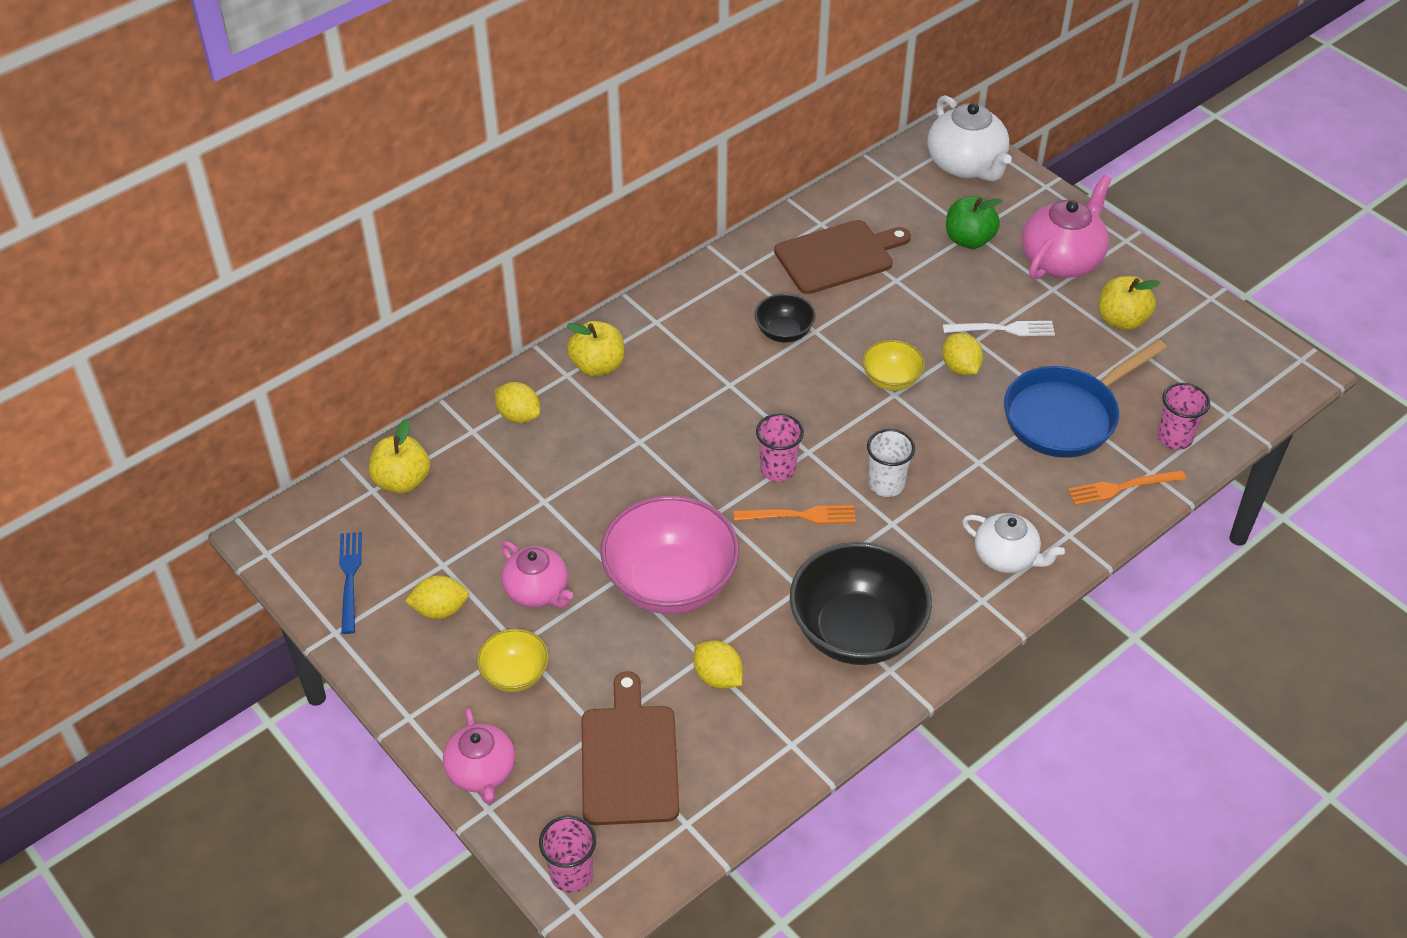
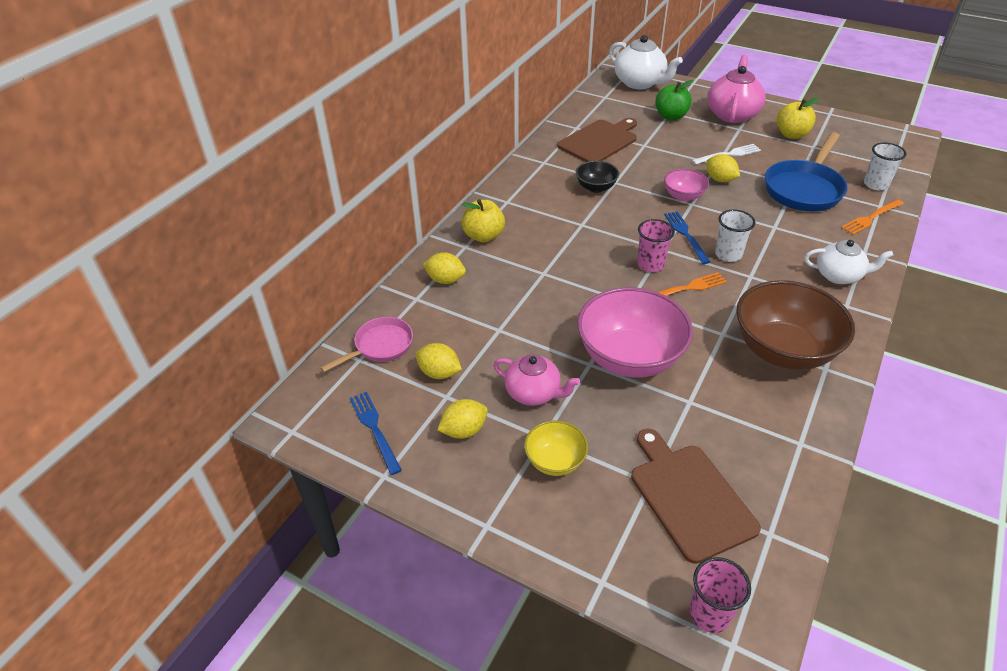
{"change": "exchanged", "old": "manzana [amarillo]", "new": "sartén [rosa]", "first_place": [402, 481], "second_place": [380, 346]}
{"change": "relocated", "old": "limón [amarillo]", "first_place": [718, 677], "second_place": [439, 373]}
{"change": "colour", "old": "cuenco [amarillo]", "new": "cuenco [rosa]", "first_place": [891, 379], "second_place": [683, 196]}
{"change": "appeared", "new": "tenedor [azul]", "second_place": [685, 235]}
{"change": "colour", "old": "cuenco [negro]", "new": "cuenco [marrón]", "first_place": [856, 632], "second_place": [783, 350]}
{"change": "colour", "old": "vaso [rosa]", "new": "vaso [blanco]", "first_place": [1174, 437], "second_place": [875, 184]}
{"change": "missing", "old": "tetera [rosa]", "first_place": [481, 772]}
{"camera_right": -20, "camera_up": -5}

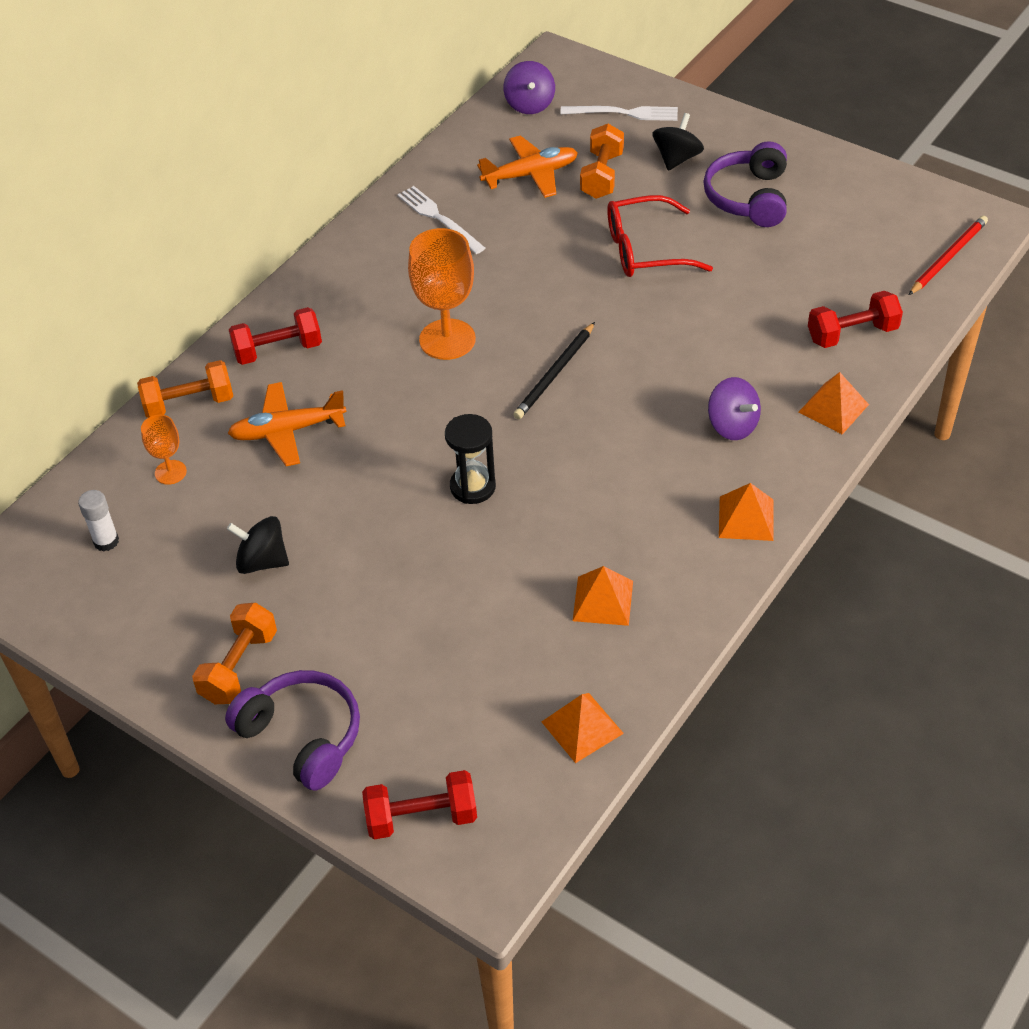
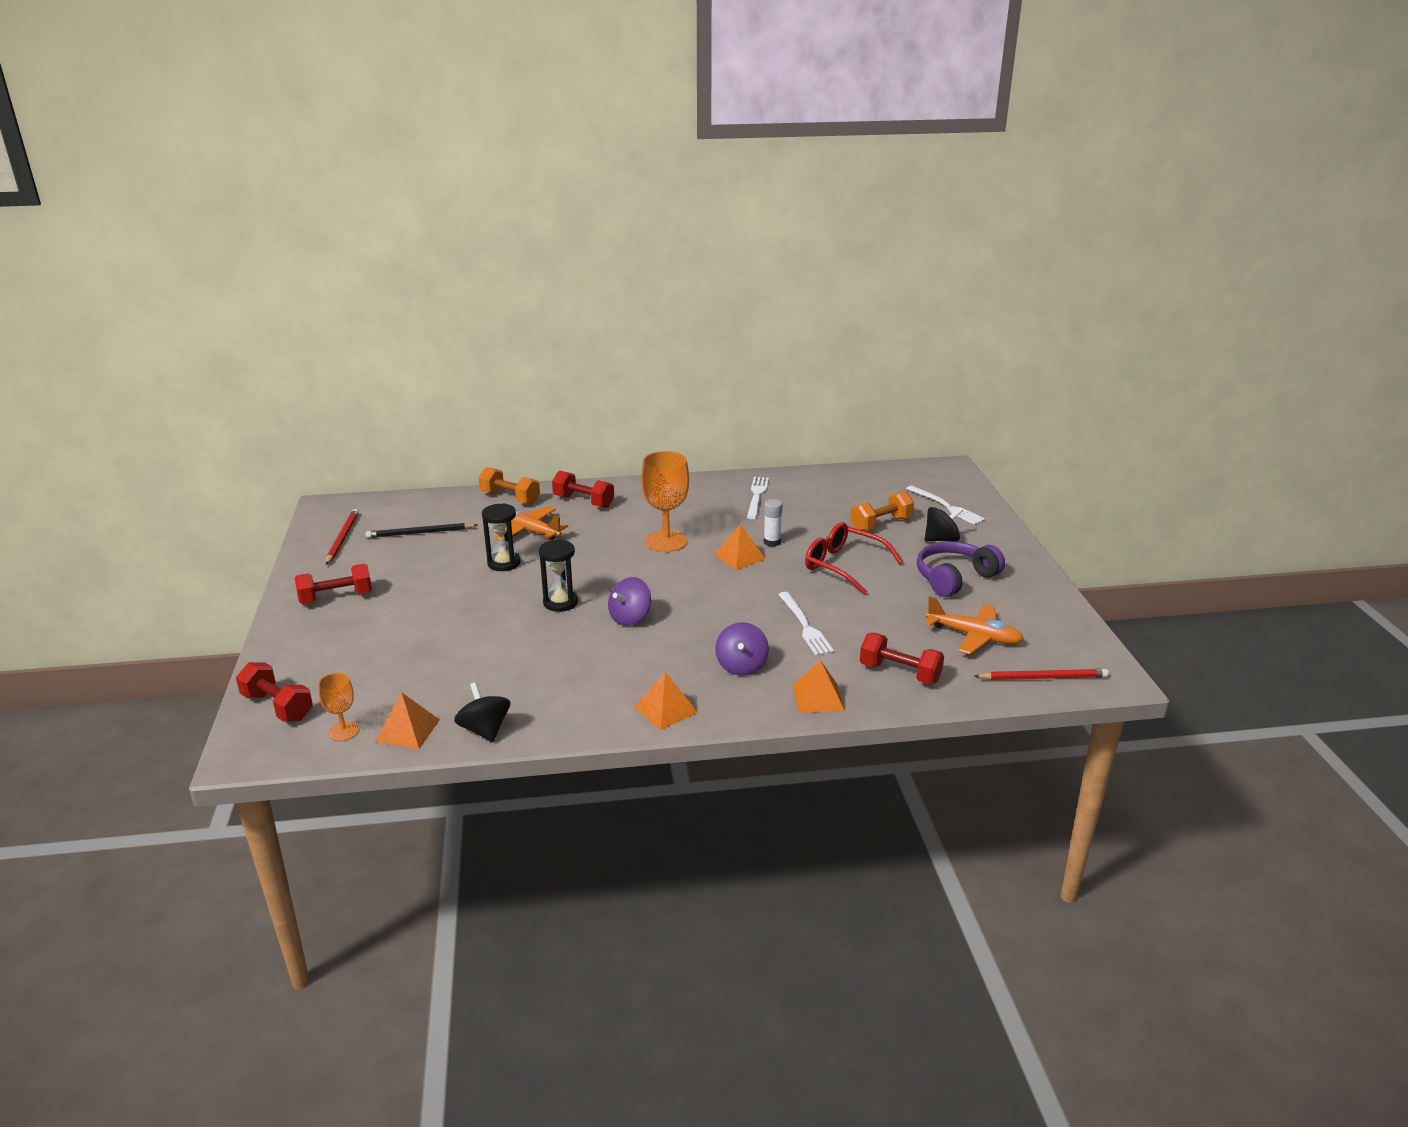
{"change": "colour", "old": "mancuerna [naranja]", "new": "mancuerna [rojo]", "first_place": [239, 666], "second_place": [336, 597]}
{"change": "relocated", "old": "copa [naranja]", "first_place": [170, 472], "second_place": [343, 731]}
{"change": "appeared", "new": "lápiz [rojo]", "second_place": [342, 538]}
{"change": "relocated", "old": "lápiz [negro]", "first_place": [554, 374], "second_place": [420, 533]}
{"change": "relocated", "old": "peonza [negro]", "first_place": [262, 561], "second_place": [485, 730]}
{"change": "appeared", "new": "reloj de arena [negro]", "second_place": [504, 563]}
{"change": "relocated", "old": "peonza [morado]", "first_place": [529, 104], "second_place": [630, 618]}
{"change": "relocated", "old": "pirámide [naranja]", "first_place": [603, 600], "second_place": [740, 557]}
{"change": "relocated", "old": "barra de pegamento [blanco]", "first_place": [106, 541], "second_place": [772, 542]}
{"change": "appeared", "new": "tenedor [blanco]", "second_place": [804, 625]}
{"change": "relocated", "old": "avión [naranja]", "first_place": [531, 175], "second_place": [974, 636]}
{"change": "missing", "old": "auriculares [morado]", "first_place": [302, 736]}
{"camera_right": 45, "camera_up": -20}

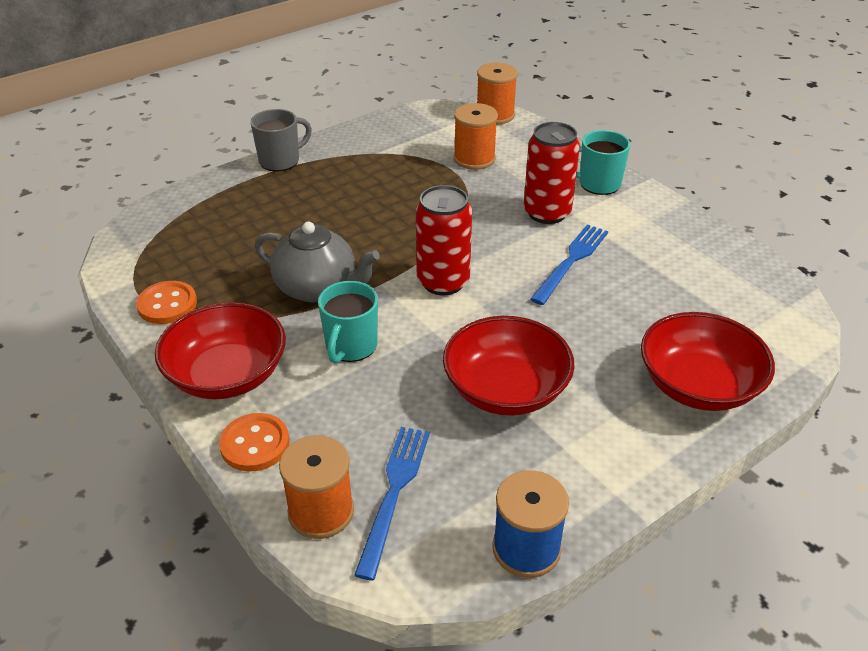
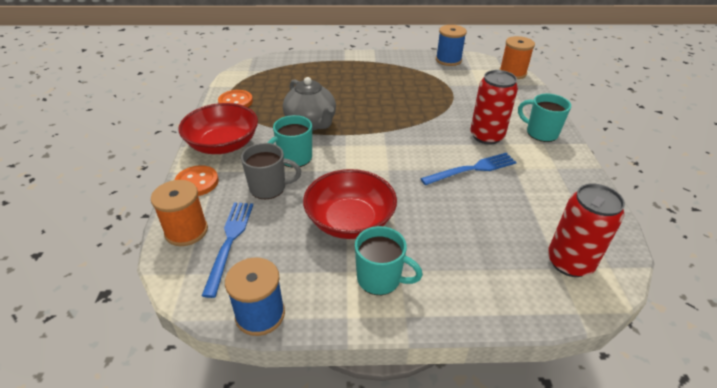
{"change": "spun", "old": "tenedor [azul]", "first_place": [394, 493], "second_place": [229, 242], "degrees": -45}
{"change": "relocated", "old": "taza [gris]", "first_place": [280, 161], "second_place": [269, 188]}
{"change": "appeared", "new": "taza [turquesa]", "second_place": [380, 279]}
{"change": "appeared", "new": "carrete [azul]", "second_place": [448, 60]}
{"change": "relocated", "old": "lata [rojo]", "first_place": [443, 282], "second_place": [569, 262]}
{"change": "missing", "old": "carrete [naranja]", "first_place": [474, 159]}
{"change": "missing", "old": "cuenco [rojo]", "first_place": [698, 385]}
{"camera_right": 35, "camera_up": 0}

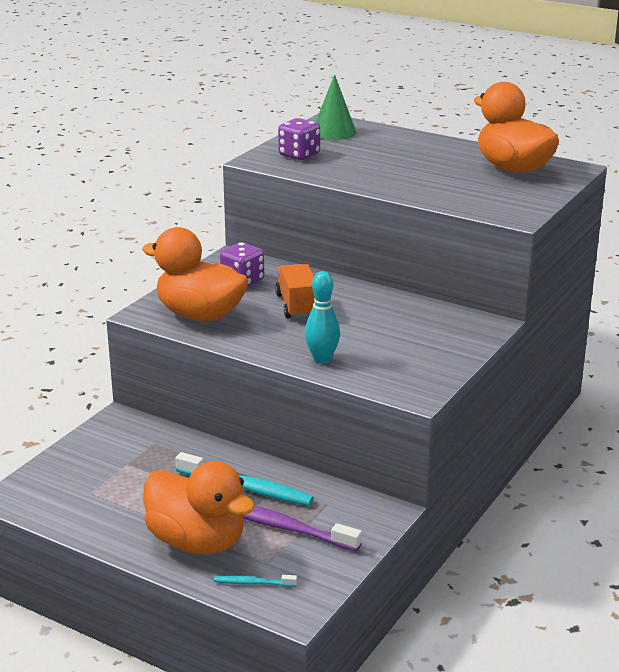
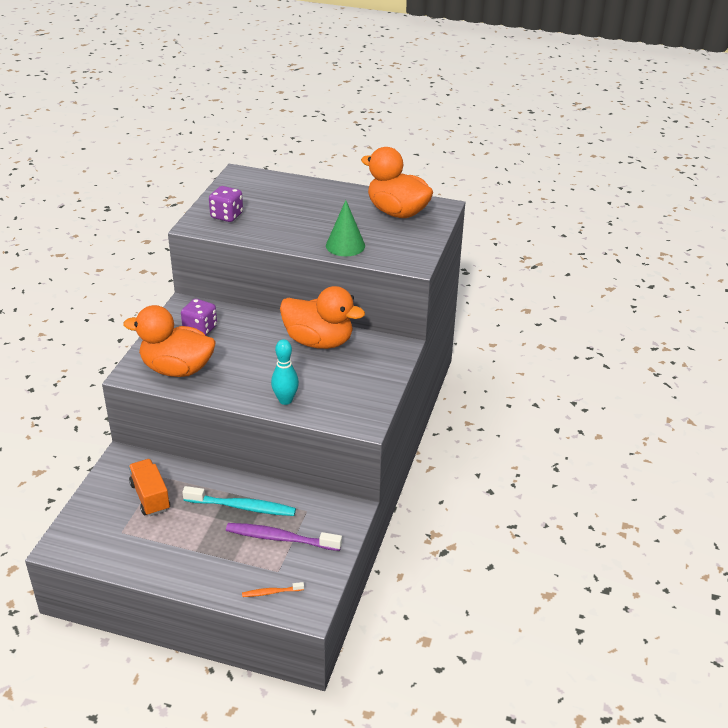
{"change": "relocated", "old": "camión [naranja]", "first_place": [297, 305], "second_place": [150, 497]}
{"change": "colour", "old": "cepillo de dientes [turquesa]", "new": "cepillo de dientes [naranja]", "first_place": [253, 583], "second_place": [271, 592]}
{"change": "relocated", "old": "pato [naranja]", "first_place": [197, 542], "second_place": [319, 341]}
{"change": "relocated", "old": "cono [verde]", "first_place": [334, 132], "second_place": [345, 245]}
{"camera_right": -15, "camera_up": 10}

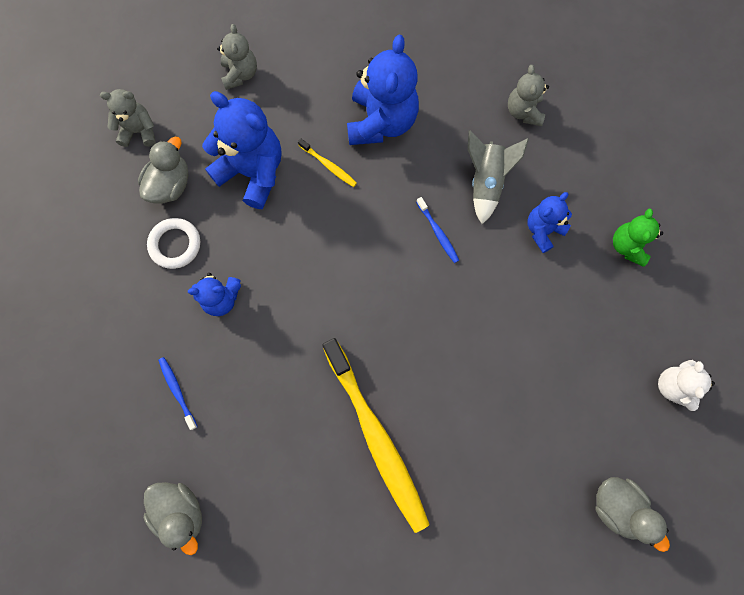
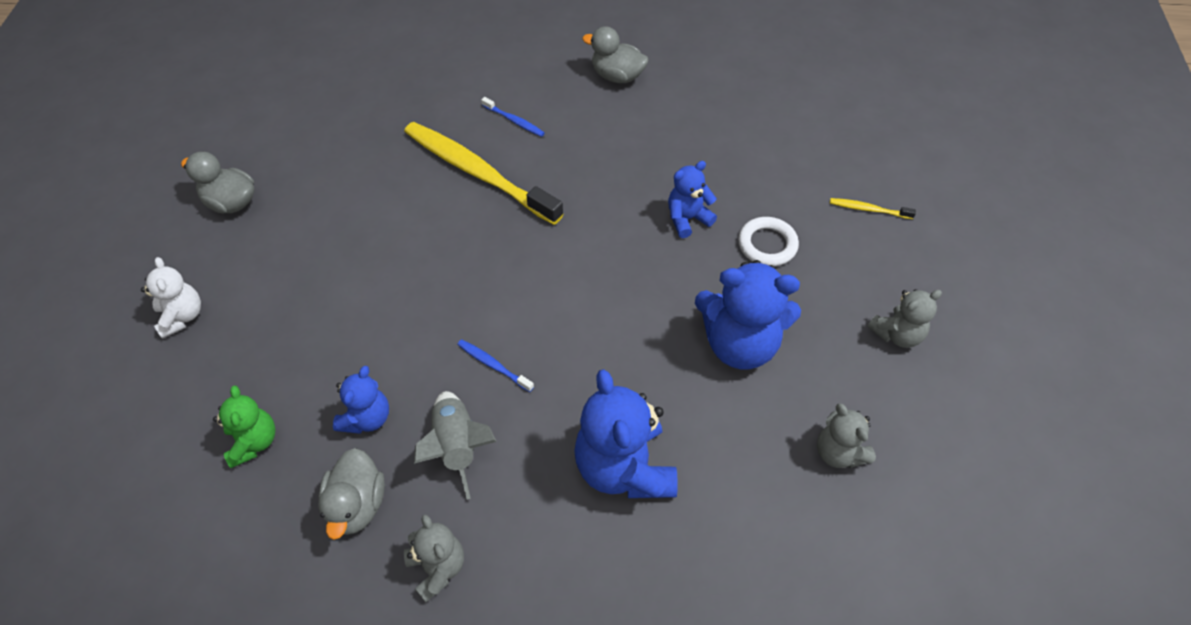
{"change": "relocated", "old": "pato [gris]", "first_place": [170, 185], "second_place": [357, 505]}
{"change": "relocated", "old": "cepillo de dientes [azul]", "first_place": [177, 391], "second_place": [514, 121]}
{"change": "relocated", "old": "cepillo de dientes [amarillo]", "first_place": [328, 165], "second_place": [869, 209]}
{"camera_right": 155, "camera_up": -20}

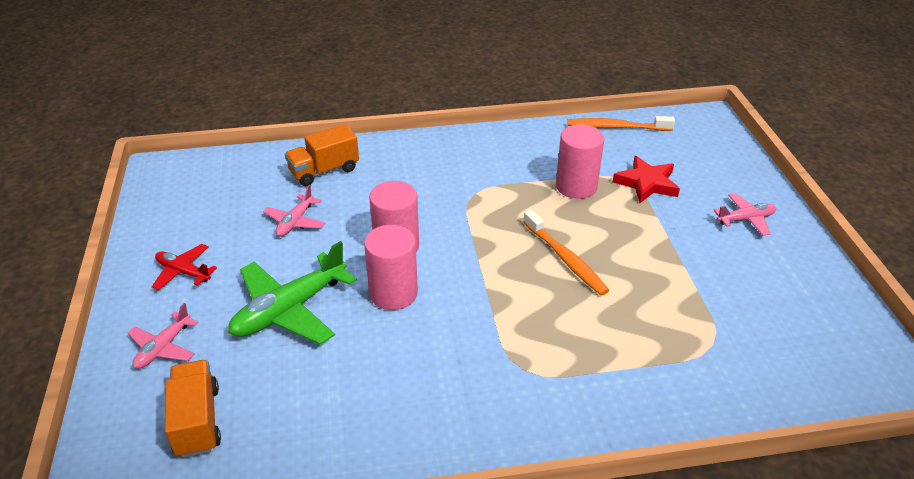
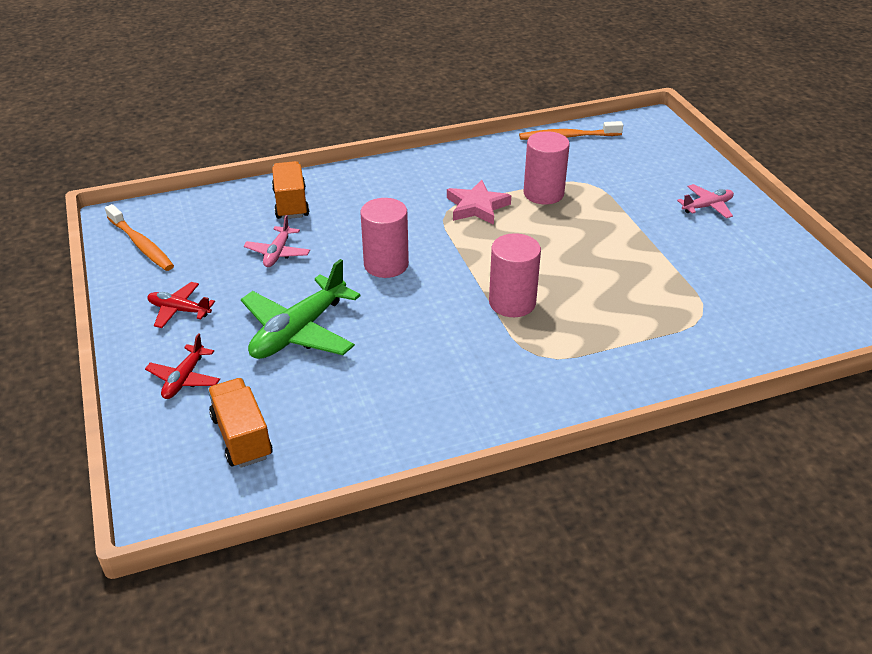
{"change": "relocated", "old": "cepillo de dientes [naranja]", "first_place": [565, 259], "second_place": [141, 244]}
{"change": "colour", "old": "avión [rosa]", "new": "avión [rojo]", "first_place": [163, 347], "second_place": [184, 379]}
{"change": "spun", "old": "camión [naranja]", "first_place": [324, 171], "second_place": [291, 203], "degrees": 120}
{"change": "appeared", "new": "estrella [rosa]", "second_place": [477, 207]}
{"change": "relocated", "old": "cilindro [rosa]", "first_place": [393, 293], "second_place": [512, 302]}
{"change": "missing", "old": "estrella [rojo]", "first_place": [646, 183]}
{"camera_right": -10, "camera_up": 0}

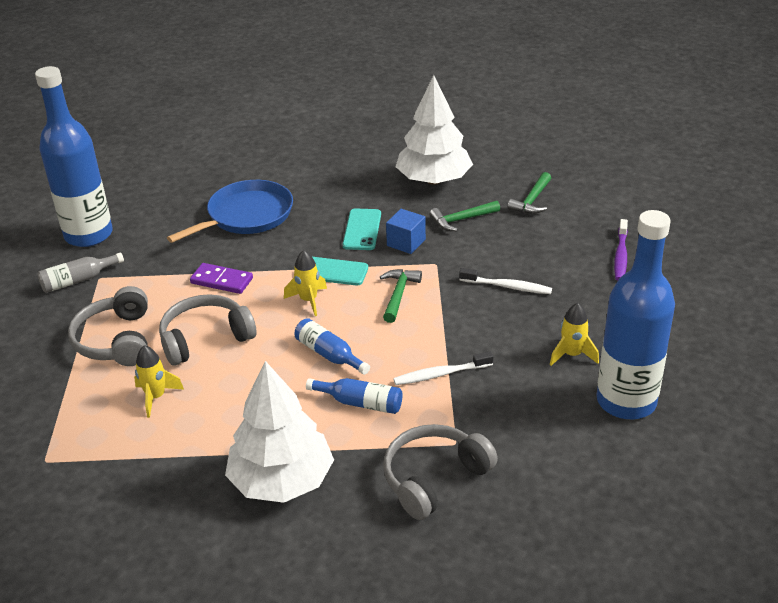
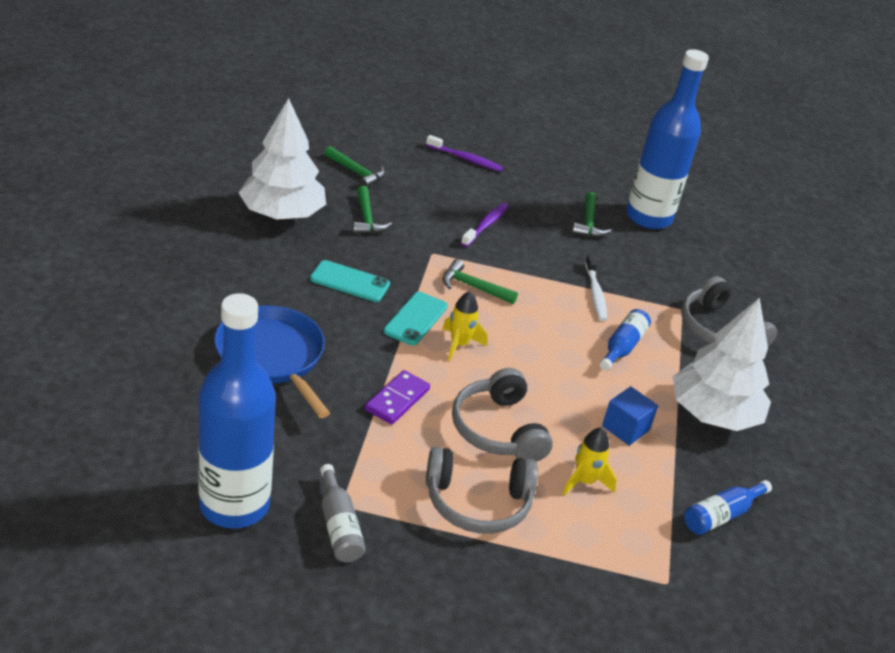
{"change": "colour", "old": "cepillo de dientes [blanco]", "new": "cepillo de dientes [morado]", "first_place": [507, 287], "second_place": [486, 225]}
{"change": "exchanged", "old": "cohete [amarillo]", "new": "martillo [verde]", "first_place": [572, 355], "second_place": [588, 223]}
{"change": "relocated", "old": "cubo [azul]", "first_place": [406, 242], "second_place": [625, 428]}
{"change": "relocated", "old": "botella [azul]", "first_place": [329, 354], "second_place": [721, 515]}
{"camera_right": -85, "camera_up": 0}

